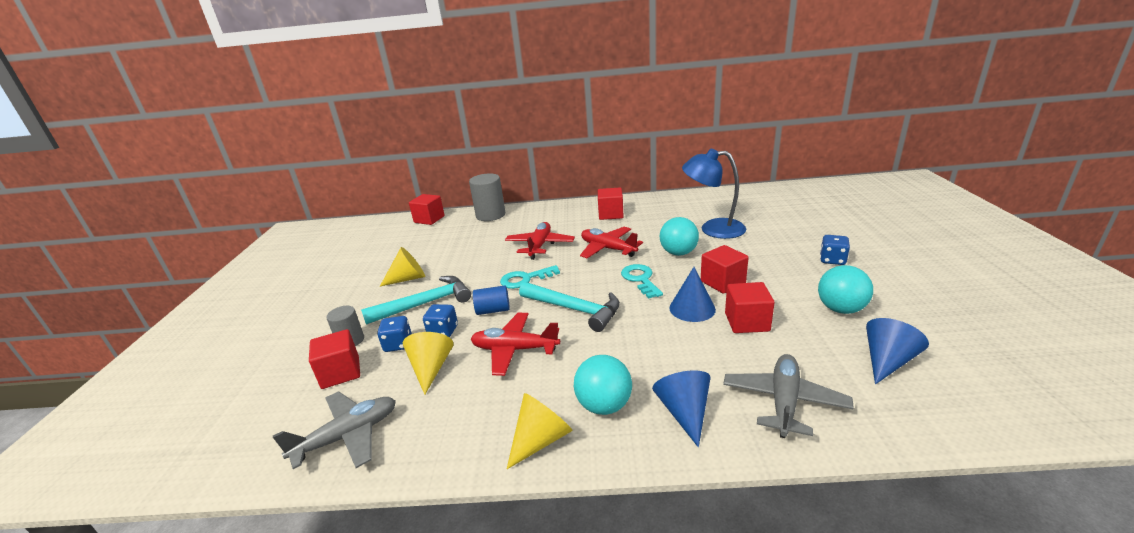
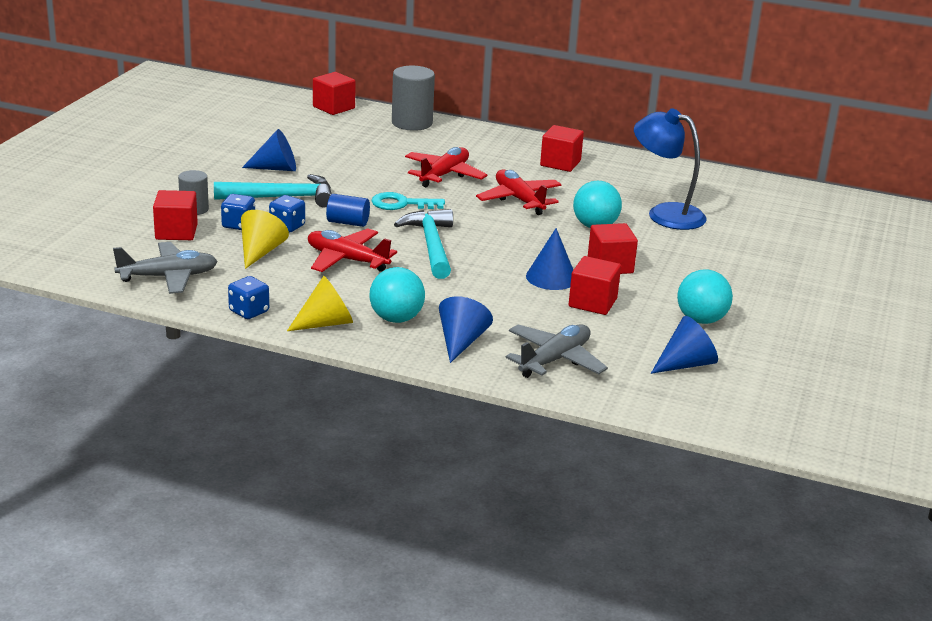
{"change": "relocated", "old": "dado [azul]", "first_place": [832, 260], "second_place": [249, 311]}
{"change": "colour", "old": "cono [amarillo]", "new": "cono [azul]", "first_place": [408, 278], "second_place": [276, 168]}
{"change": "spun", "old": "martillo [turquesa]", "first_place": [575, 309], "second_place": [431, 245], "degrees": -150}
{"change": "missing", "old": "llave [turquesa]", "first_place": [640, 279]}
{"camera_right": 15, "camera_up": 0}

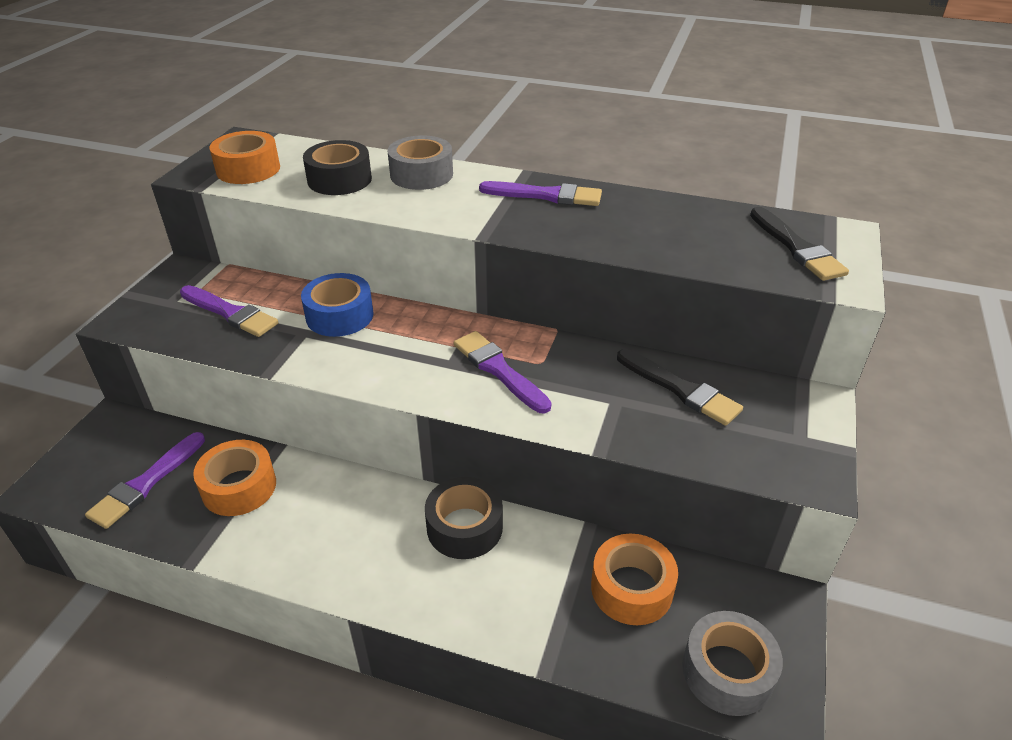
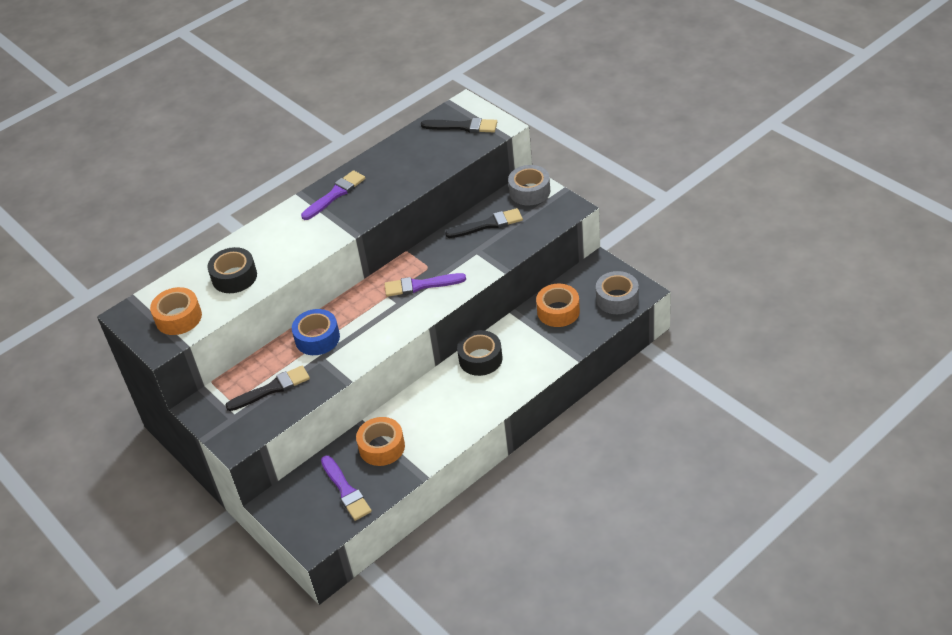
{"change": "colour", "old": "pincel [morado]", "new": "pincel [negro]", "first_place": [230, 313], "second_place": [272, 389]}
{"change": "relocated", "old": "cinta adhesiva [gris]", "first_place": [421, 174], "second_place": [529, 191]}
{"camera_right": -55, "camera_up": 5}

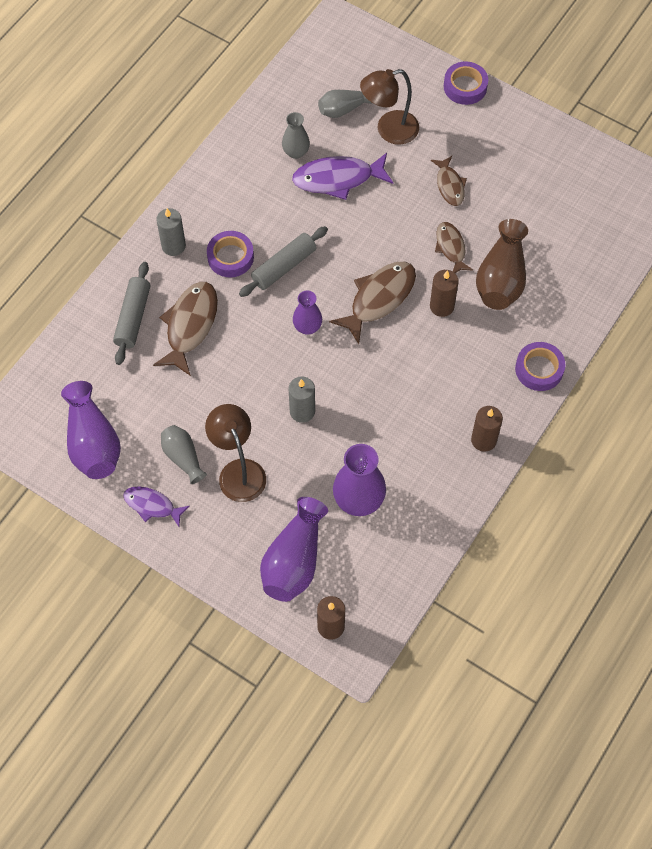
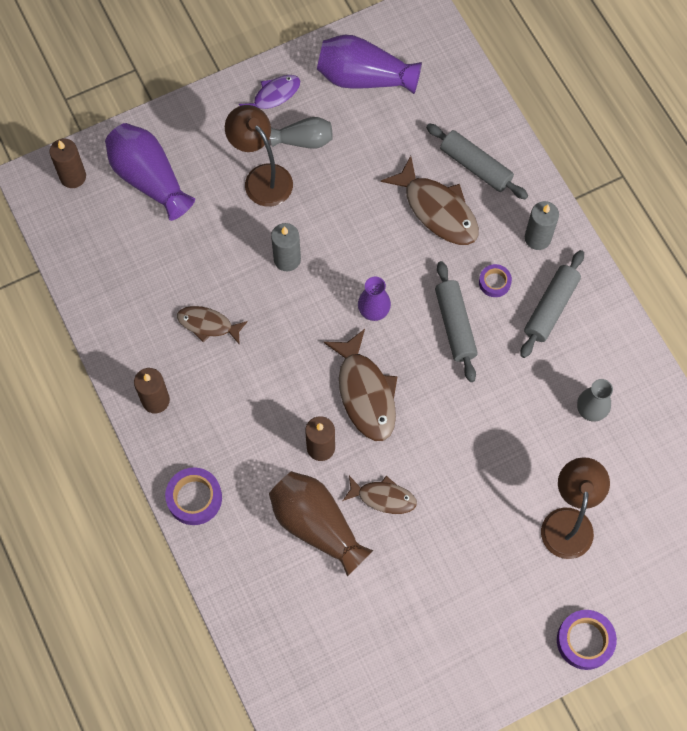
{"change": "relocated", "old": "pez [marrón]", "first_place": [449, 185], "second_place": [208, 324]}
{"change": "spun", "old": "lámpara [marrón]", "first_place": [238, 471], "second_place": [262, 177], "degrees": -135}
{"change": "size", "old": "cinta adhesiva [morado]", "first_place": [230, 257], "second_place": [494, 282], "factor": 0.61}
{"change": "appeared", "new": "rodillo [gris]", "second_place": [551, 308]}
{"change": "missing", "old": "pez [morado]", "first_place": [338, 179]}
{"change": "missing", "old": "florero [gris]", "first_place": [343, 109]}
{"change": "missing", "old": "florero [morado]", "first_place": [358, 500]}
{"camera_right": 120, "camera_up": 5}

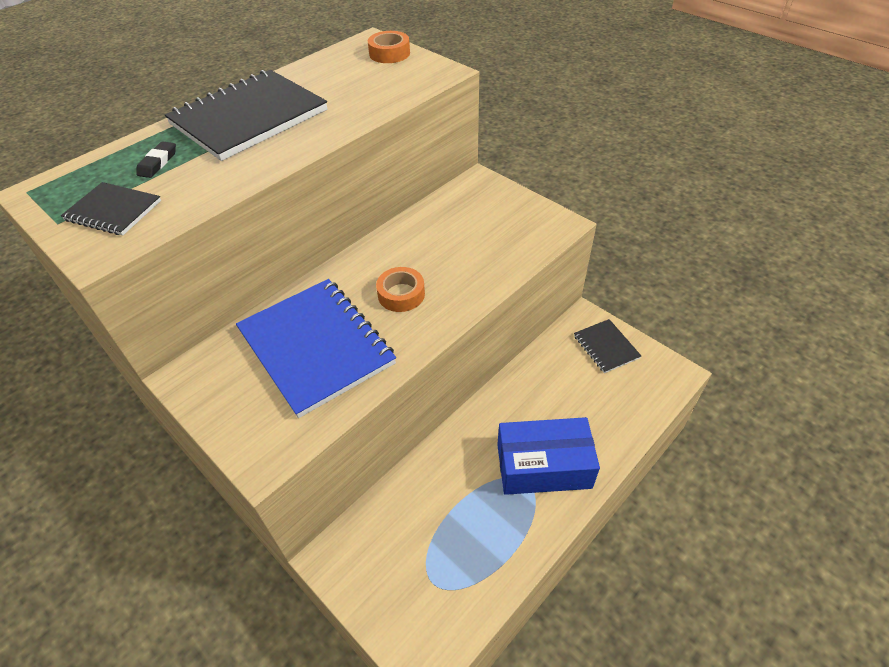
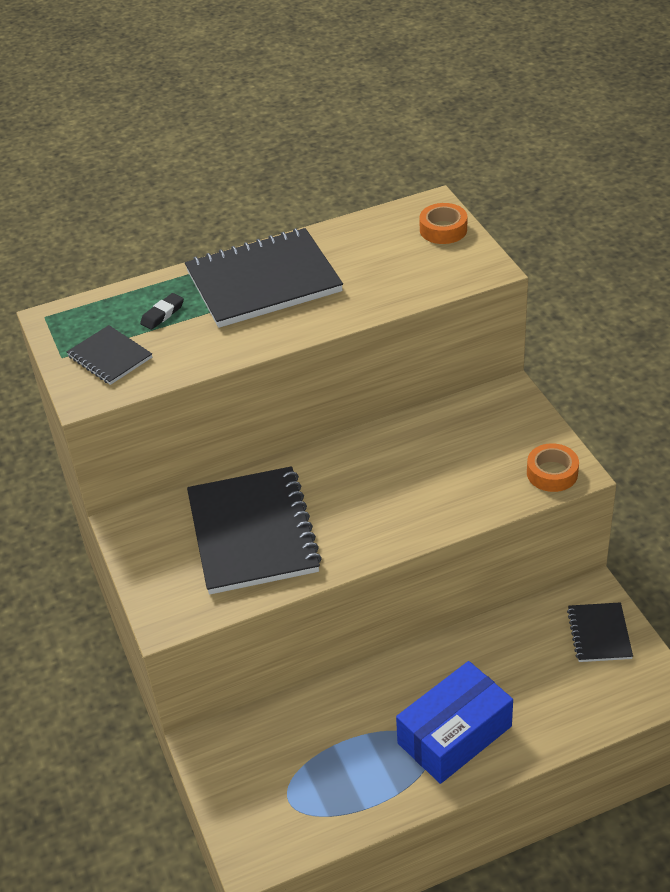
{"change": "colour", "old": "cuaderno [azul]", "new": "cuaderno [negro]", "first_place": [316, 347], "second_place": [253, 533]}
{"change": "spun", "old": "caja [azul]", "first_place": [543, 466], "second_place": [454, 734], "degrees": -60}
{"change": "relocated", "old": "cinta adhesiva [naranja]", "first_place": [401, 294], "second_place": [552, 473]}
{"camera_right": 25, "camera_up": -5}

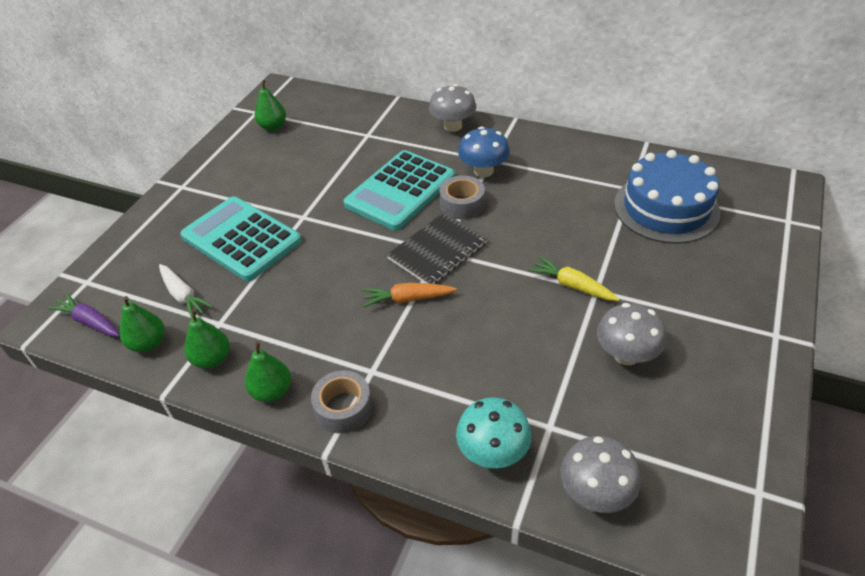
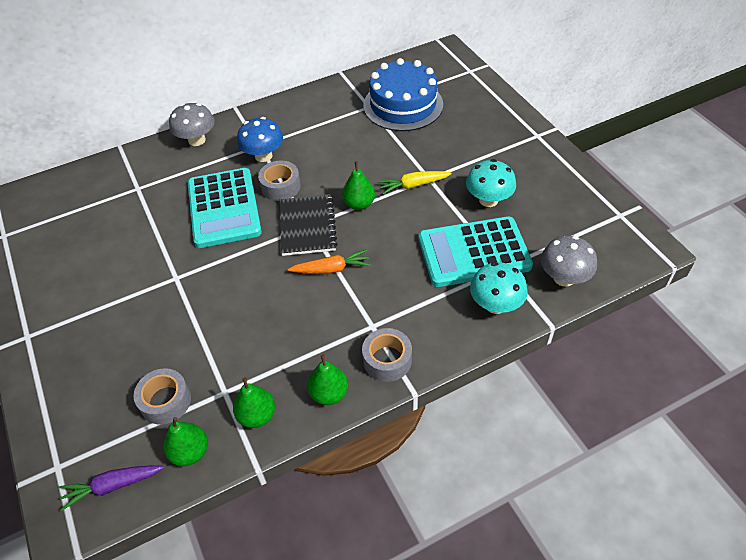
{"change": "exchanged", "old": "zanahoria [blanco]", "new": "cinta adhesiva [gris]", "first_place": [183, 296], "second_place": [165, 401]}
{"change": "spun", "old": "zanahoria [naranja]", "first_place": [407, 299], "second_place": [331, 269], "degrees": -135}
{"change": "relocated", "old": "pera [verde]", "first_place": [273, 127], "second_place": [359, 204]}
{"change": "relocated", "old": "calculadora [turquesa]", "first_place": [241, 239], "second_place": [474, 252]}
{"change": "colour", "old": "seta [gris]", "new": "seta [turquesa]", "first_place": [626, 355], "second_place": [488, 200]}
{"camera_right": -50, "camera_up": 5}

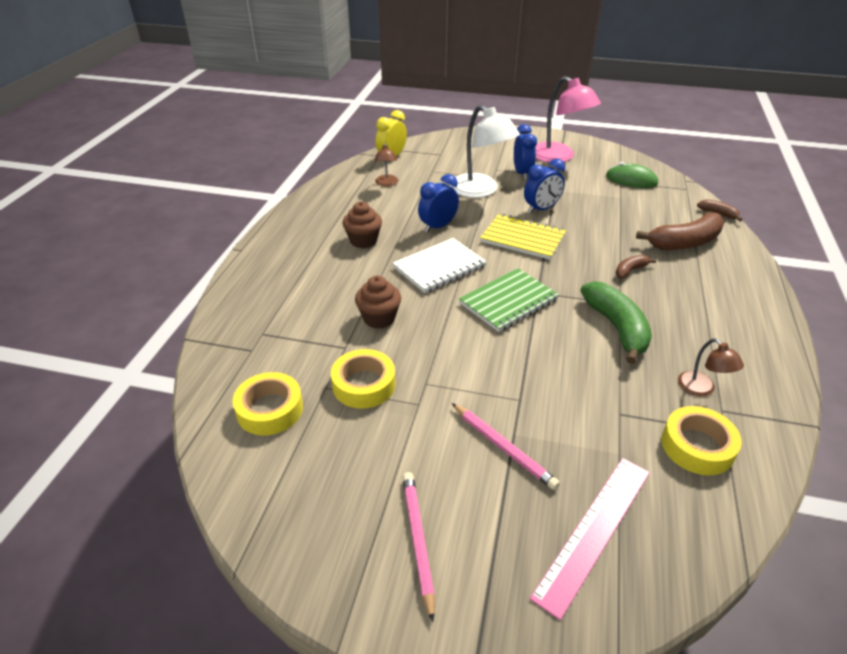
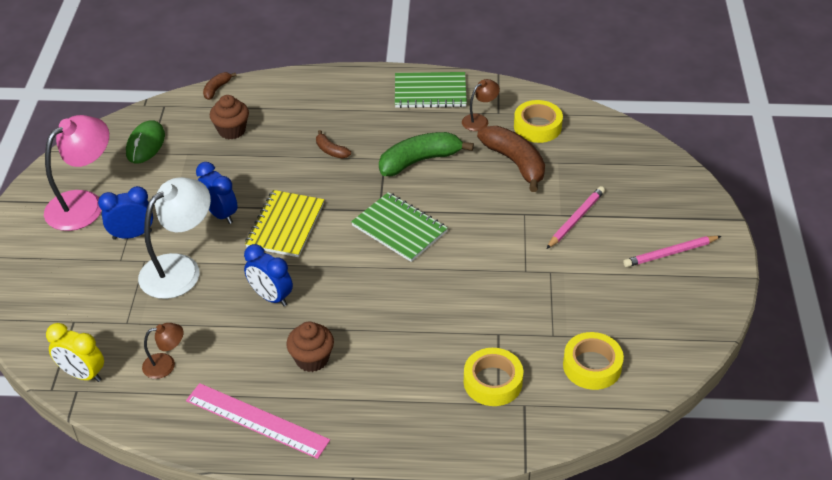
{"change": "relocated", "old": "regla [rosa]", "first_place": [594, 531], "second_place": [257, 420]}
{"change": "relocated", "old": "magdalena [marrón]", "first_place": [379, 318], "second_place": [232, 130]}
{"change": "appeared", "new": "cuaderno [verde]", "second_place": [430, 92]}
{"change": "relocated", "old": "cinta adhesiva [amarillo]", "first_place": [364, 384], "second_place": [492, 382]}
{"change": "relocated", "old": "plátano [marrón]", "first_place": [684, 242], "second_place": [515, 163]}
{"change": "missing", "old": "cuaderno [blanco]", "first_place": [439, 267]}
{"camera_right": -100, "camera_up": 5}

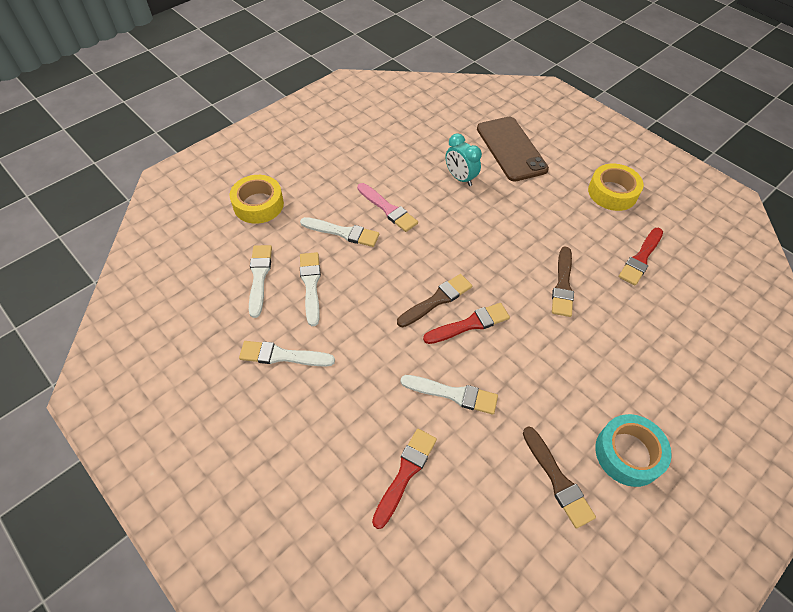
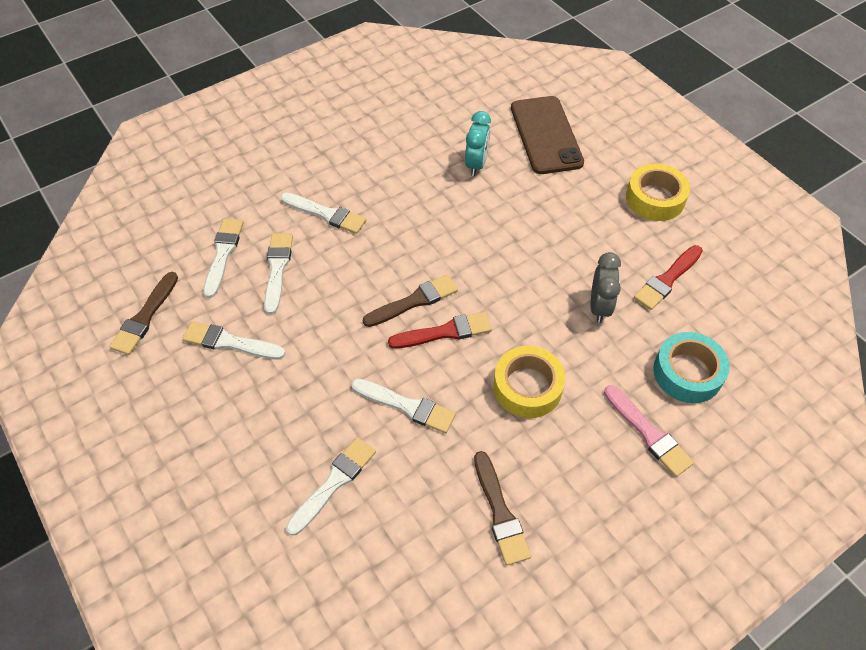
{"change": "relocated", "old": "pincel [marrón]", "first_place": [563, 285], "second_place": [145, 317]}
{"change": "colour", "old": "pincel [rojo]", "new": "pincel [blanco]", "first_place": [405, 473], "second_place": [334, 482]}
{"change": "spun", "old": "despertador [turquesa]", "first_place": [460, 178], "second_place": [476, 164], "degrees": -135}
{"change": "relocated", "old": "cinta adhesiva [amarillo]", "first_place": [258, 204], "second_place": [527, 387]}
{"change": "appeared", "new": "despertador [gris]", "second_place": [599, 307]}
{"change": "relocated", "old": "pincel [rosa]", "first_place": [388, 209], "second_place": [648, 433]}
{"change": "relocated", "old": "cinta adhesiva [turquesa]", "first_place": [628, 453], "second_place": [687, 373]}
{"camera_right": 10, "camera_up": 0}

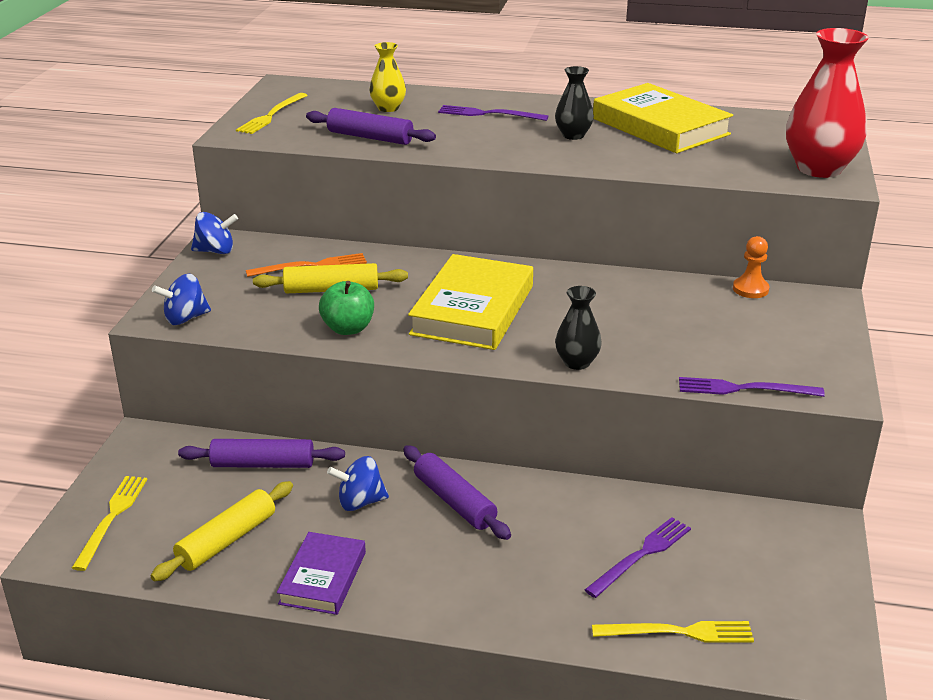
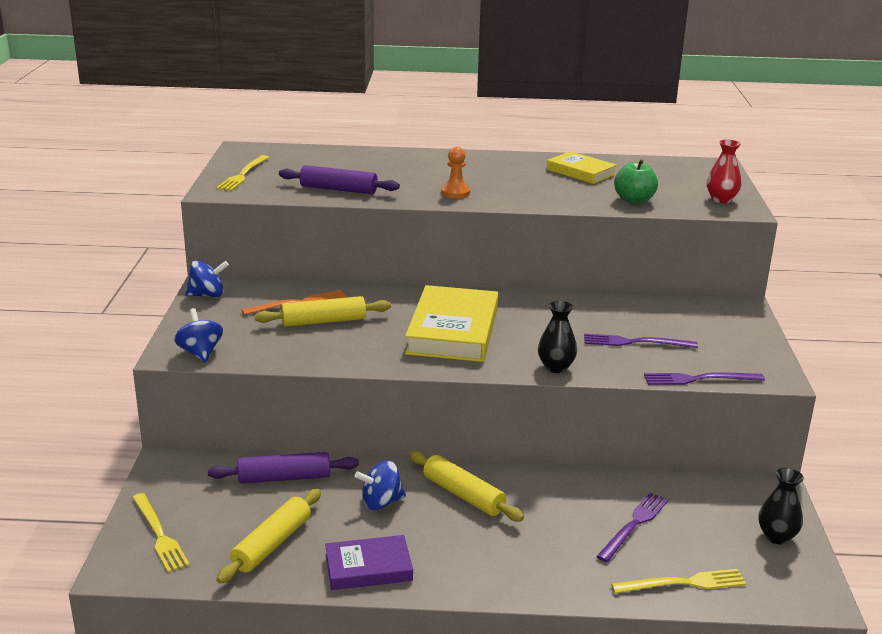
{"change": "spun", "old": "tenedor [amarillo]", "first_place": [111, 518], "second_place": [159, 534], "degrees": 150}
{"change": "spun", "old": "peonza [azul]", "first_place": [185, 318], "second_place": [200, 353], "degrees": 105}
{"change": "spun", "old": "libro [morado]", "first_place": [323, 578], "second_place": [368, 567], "degrees": 75}
{"change": "colour", "old": "rodillo [morado]", "new": "rodillo [amarillo]", "first_place": [454, 501], "second_place": [463, 495]}
{"change": "relocated", "old": "peón [naranja]", "first_place": [750, 289], "second_place": [455, 192]}
{"change": "size", "old": "libro [amarillo]", "first_place": [660, 126], "second_place": [581, 172], "factor": 0.59}
{"change": "relocated", "old": "tenedor [morado]", "first_place": [488, 114], "second_place": [635, 342]}
{"change": "relocated", "old": "manzana [verde]", "first_place": [348, 328], "second_place": [634, 200]}
{"change": "size", "old": "florero [rojo]", "first_place": [819, 169], "second_place": [721, 199], "factor": 0.53}
{"change": "relocated", "old": "florero [negro]", "first_place": [573, 135], "second_place": [776, 536]}
{"change": "missing", "old": "florero [amarillo]", "first_place": [388, 108]}
{"camera_right": -10, "camera_up": -5}

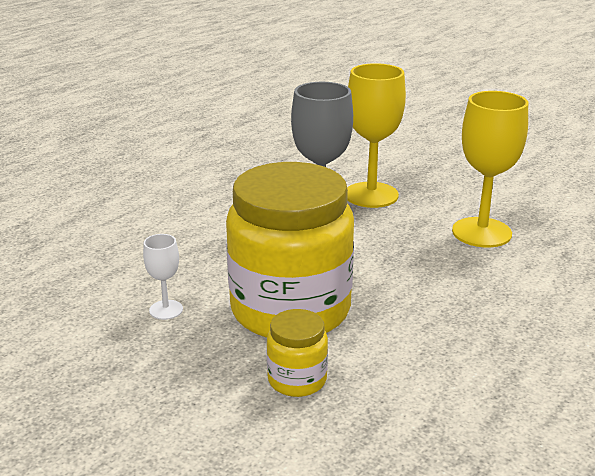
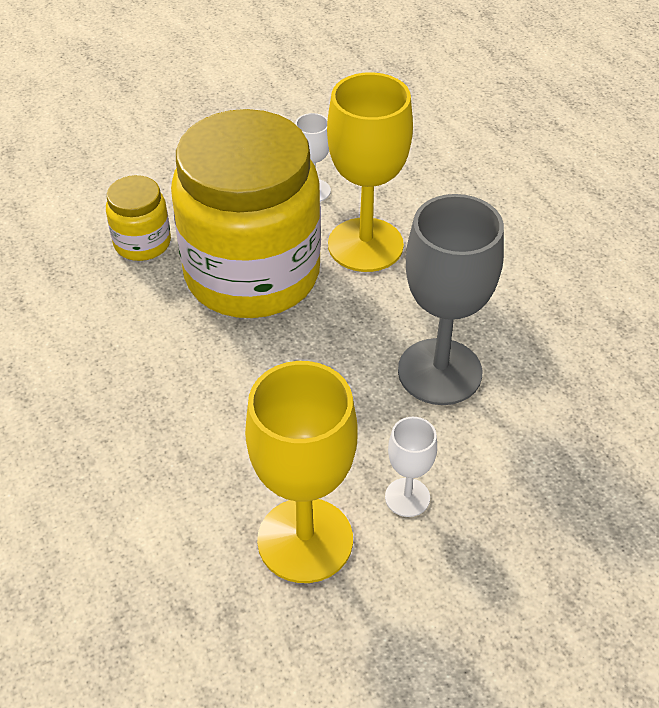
{"change": "relocated", "old": "copa [amarillo]", "first_place": [371, 195], "second_place": [365, 245]}
{"change": "appeared", "new": "copa [blanco]", "second_place": [407, 497]}
{"camera_right": 115, "camera_up": 20}

